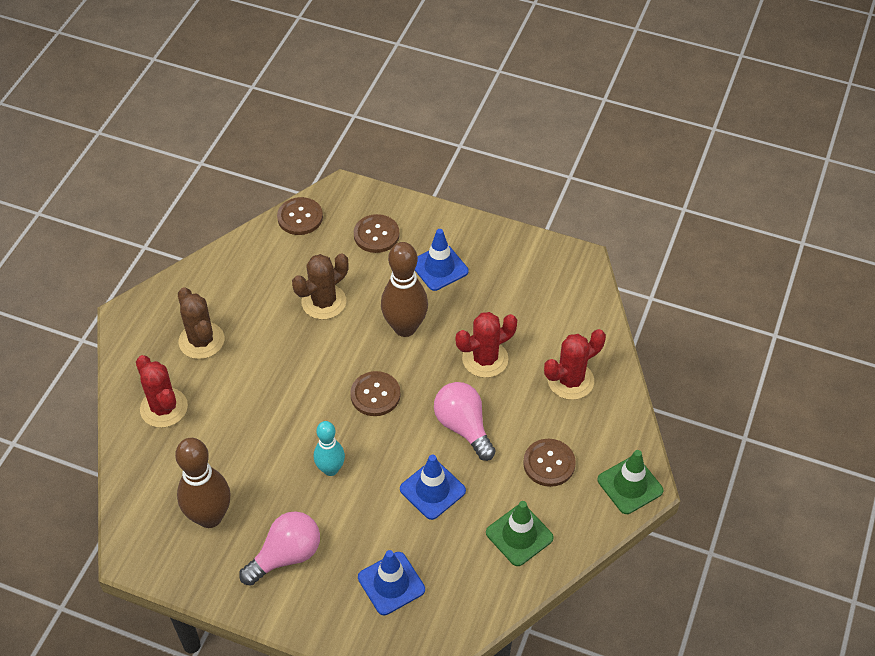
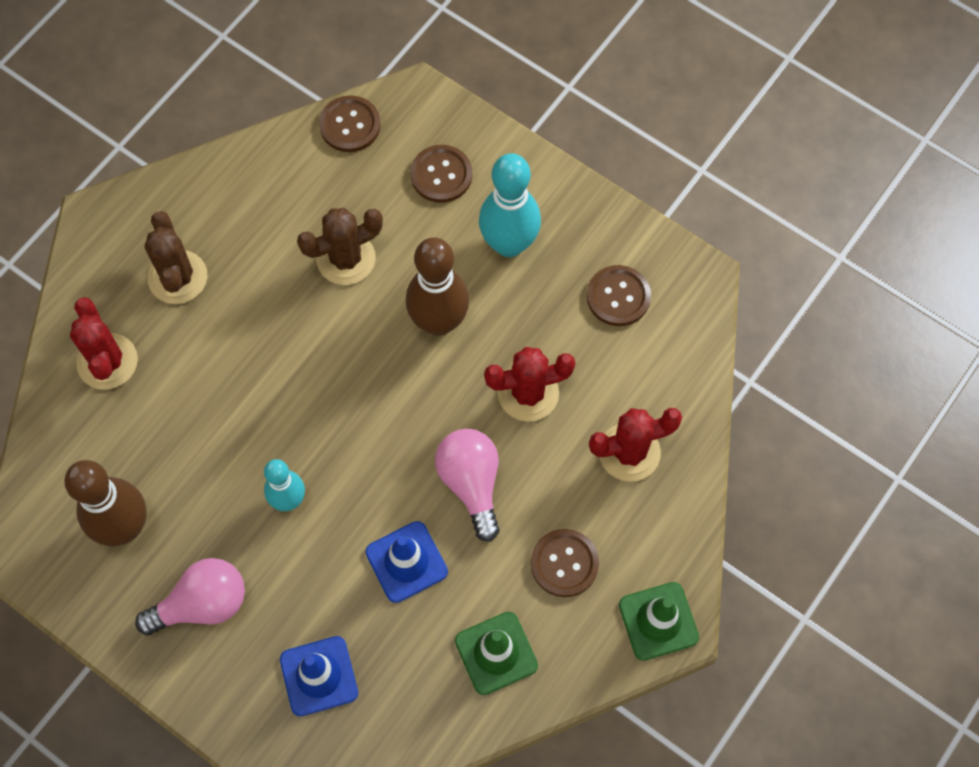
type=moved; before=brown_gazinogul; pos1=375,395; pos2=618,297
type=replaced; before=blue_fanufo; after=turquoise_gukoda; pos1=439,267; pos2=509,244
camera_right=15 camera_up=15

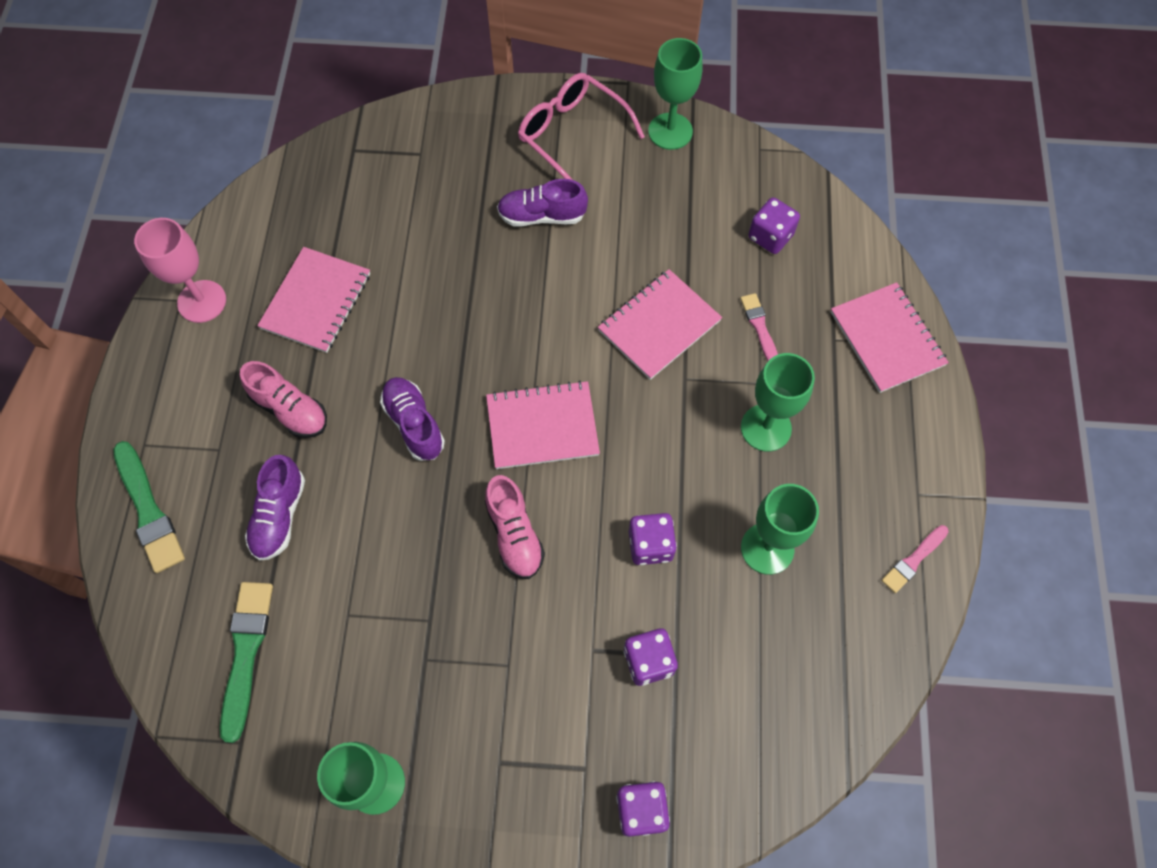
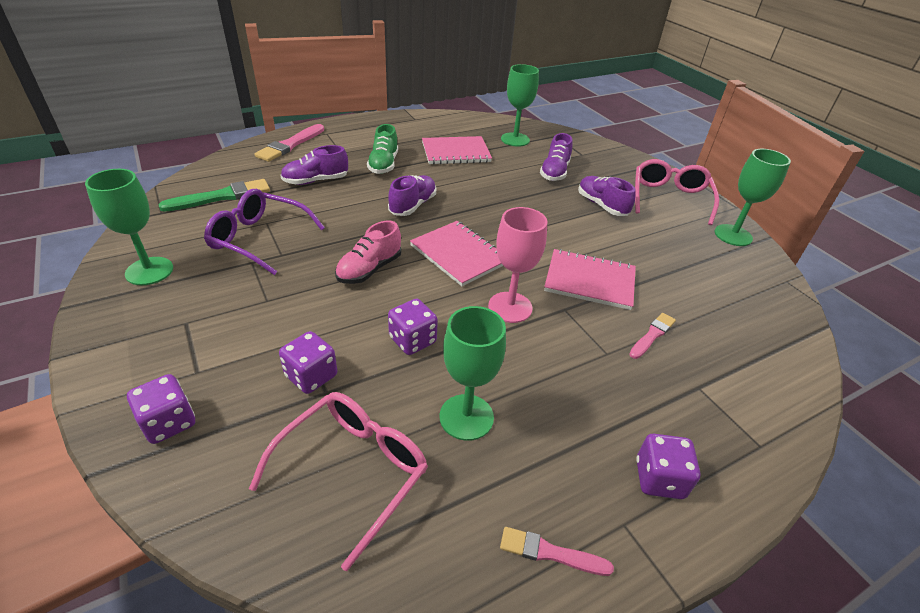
type=removed; before=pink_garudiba; pos1=887,339
type=added; after=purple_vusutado; pos2=259,239
type=added; after=pink_vusutado; pos2=353,470
type=added; after=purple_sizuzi; pos2=554,172
type=moved; before=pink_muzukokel; pos1=202,301; pos2=510,307
type=moved; before=green_muzukokel; pos1=766,428; pos2=515,139
type=moved; before=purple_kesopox; pos1=770,236; pos2=659,479
type=recoloured; before=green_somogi; after=pink_somogi; pos1=148,510; pos2=290,145
type=recoloured; before=pink_sizuzi; after=green_sizuzi; pos1=290,409; pos2=383,164
camera_right=55 camera_up=-25

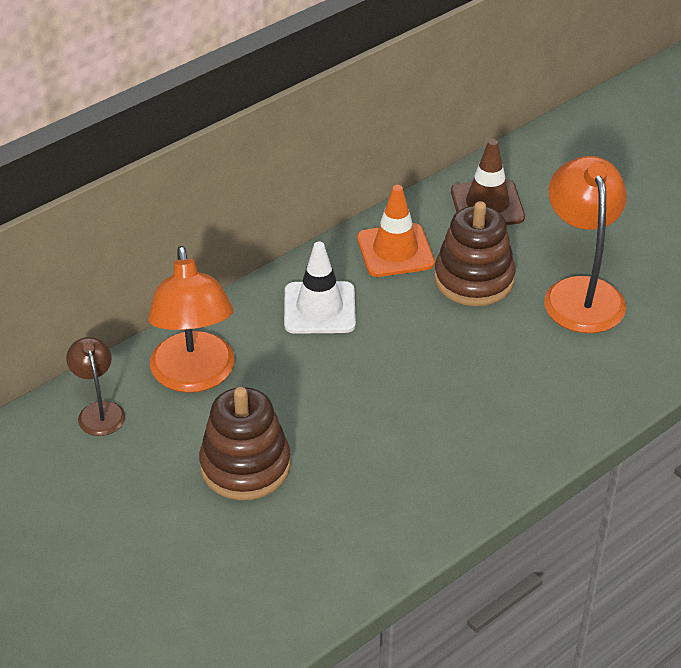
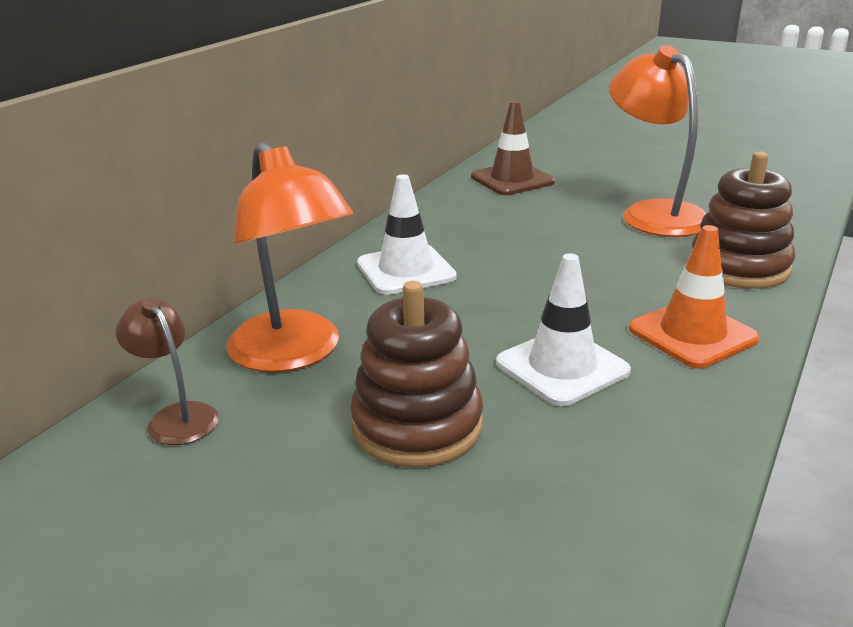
type=added; after=white_fanufo; pos2=562,367
type=moved; before=orange_fanufo; pos1=395,251; pos2=692,334
type=moved; before=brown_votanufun; pos1=474,279; pos2=739,267
camera_right=-20 camera_up=-15

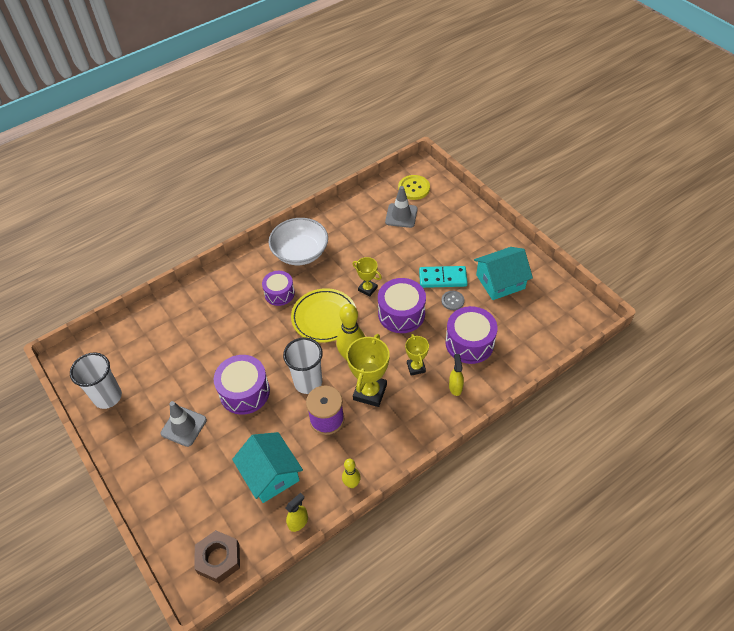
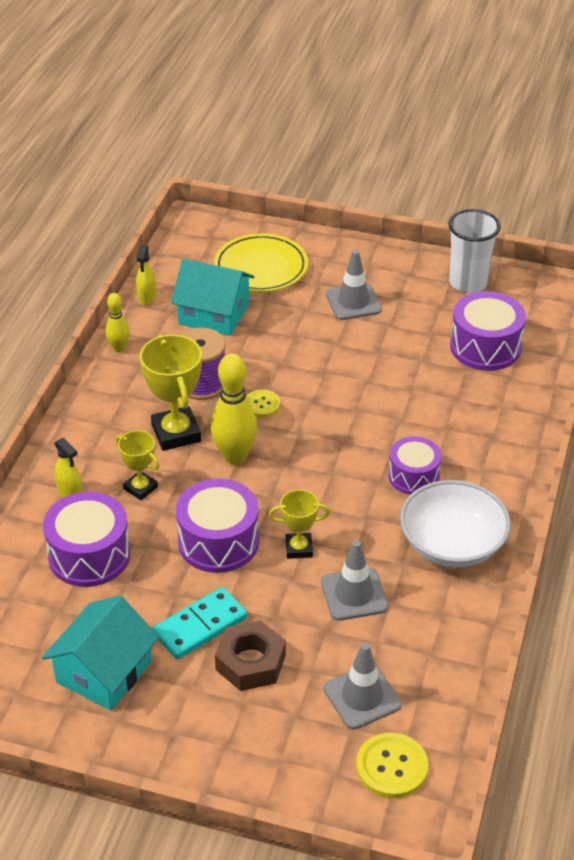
type=removed; before=grey_gazinogul; pos1=452,301
type=added; after=grey_fanufo; pos2=354,594
type=moved; before=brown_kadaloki; pos1=219,559; pos2=250,662
type=moved; before=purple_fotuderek; pos1=244,392; pos2=485,347
type=moved; before=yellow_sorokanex; pos1=324,318; pos2=261,268
type=replaced; before=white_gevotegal; after=yellow_gazinogul; pos1=308,382; pos2=262,404
camera_right=140 camera_up=-10

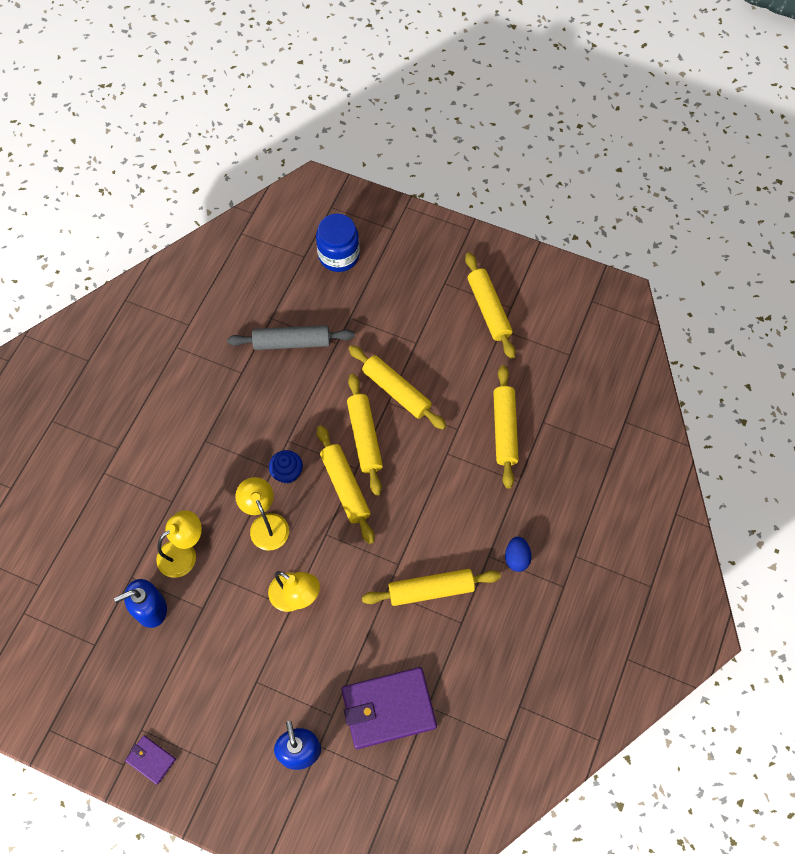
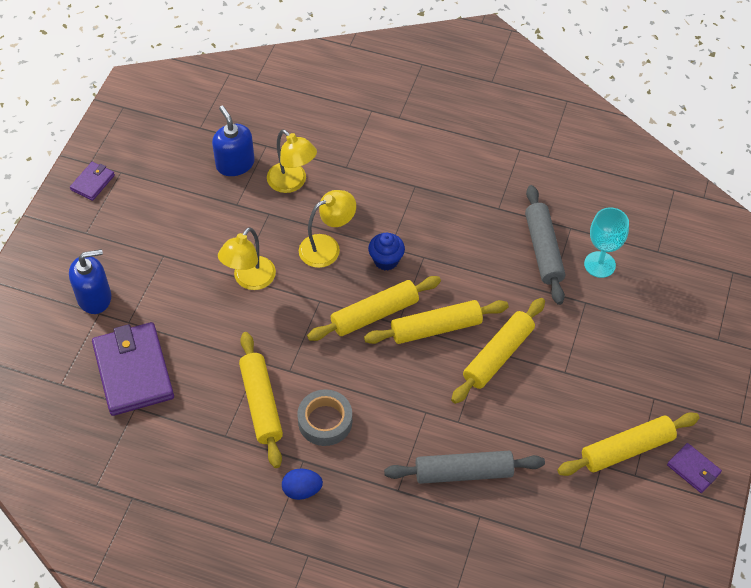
type=removed; before=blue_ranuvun; pos1=339,255
type=added; after=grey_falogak; pos2=325,421
type=added; after=turquoise_muzukokel; pos2=599,264
type=added; after=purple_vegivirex; pos2=693,469
type=recoloured; before=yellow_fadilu; after=grey_fadilu; pos1=504,429; pos2=463,472
camera_right=85 camera_up=-10

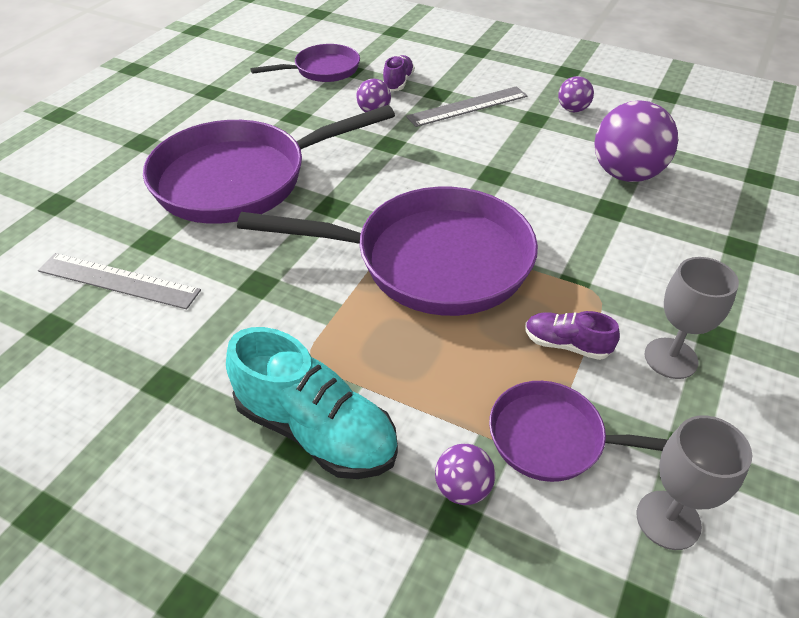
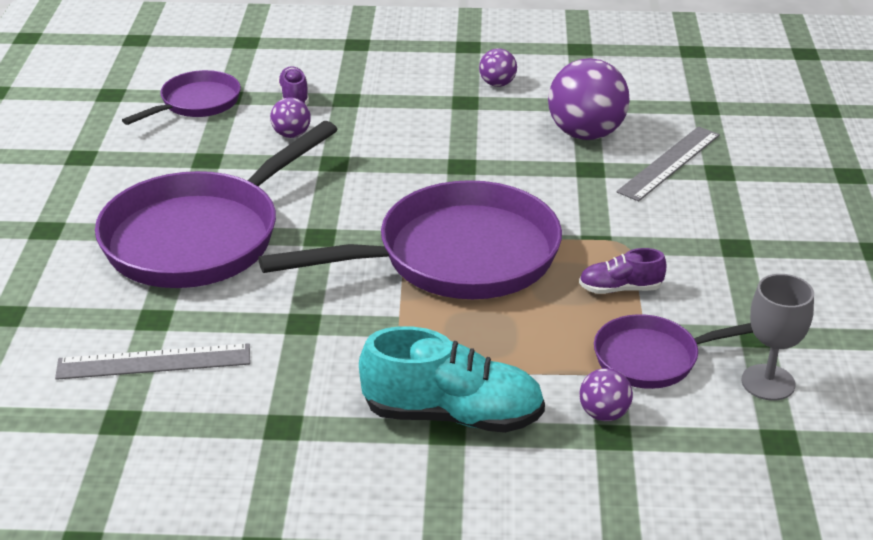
type=removed; before=grey_muzukokel; pos1=671,358
type=moved; before=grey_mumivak; pos1=468,106; pos2=669,163
camera_right=-25 camera_up=-10

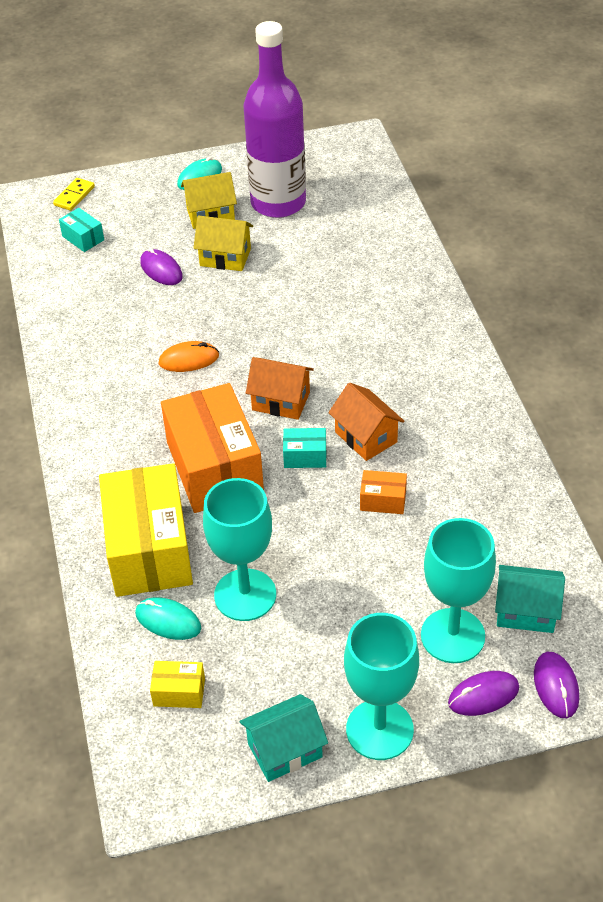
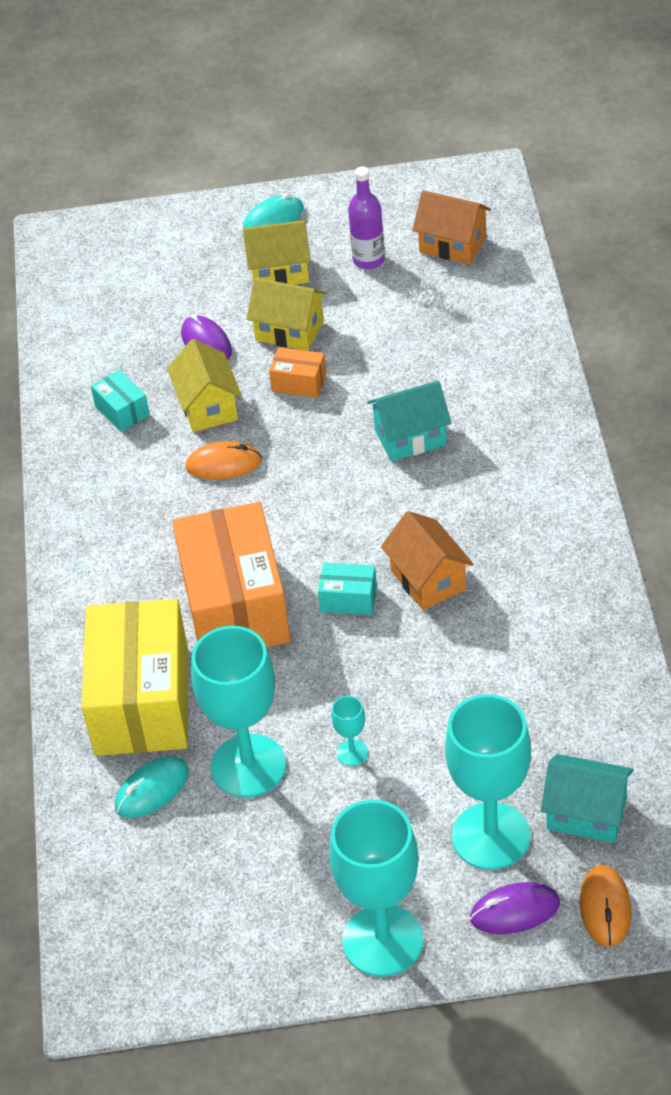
type=removed; before=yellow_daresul; pos1=74,196
type=removed; before=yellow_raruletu; pos1=179,692
type=added; after=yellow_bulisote; pos2=208,407
type=added; after=turquoise_muzukokel; pos2=352,753
type=moved; before=turquoise_raruletu; pos1=83,238; pos2=122,411
type=moved; before=turquoise_bulisote; pos1=285,750; pos2=410,437
type=moved; before=orange_bulisote; pos1=281,401; pos2=452,245
type=moved; before=orange_raruletu; pos1=383,500; pos2=299,383
type=recoloured; before=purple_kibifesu; after=orange_kibifesu; pos1=556,686; pos2=605,908
type=turned; before=turquoise_kibifesu; pos1=168,621; pos2=152,790; turn=-75
type=resized; before=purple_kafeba; pos1=278,203; pos2=368,260; scale=0.45
camera_right=10 camera_up=0

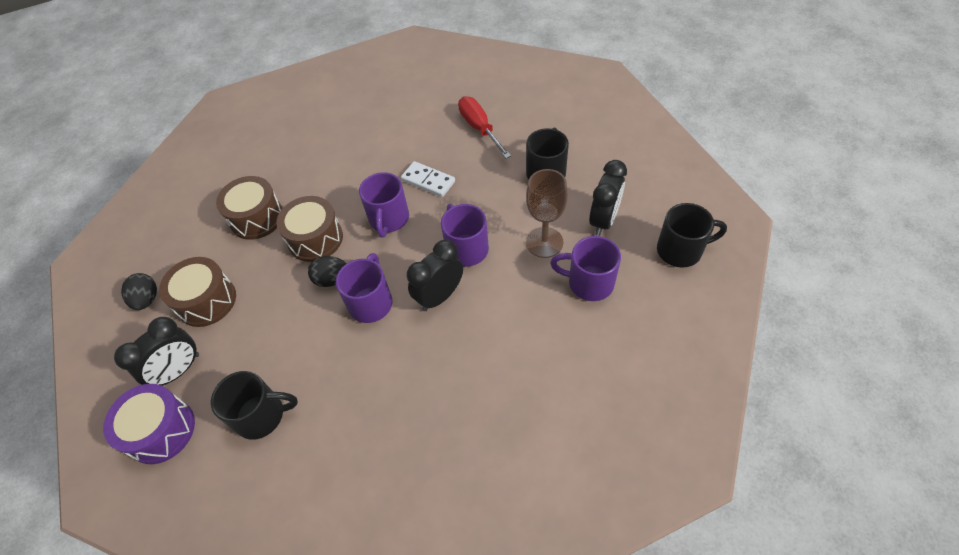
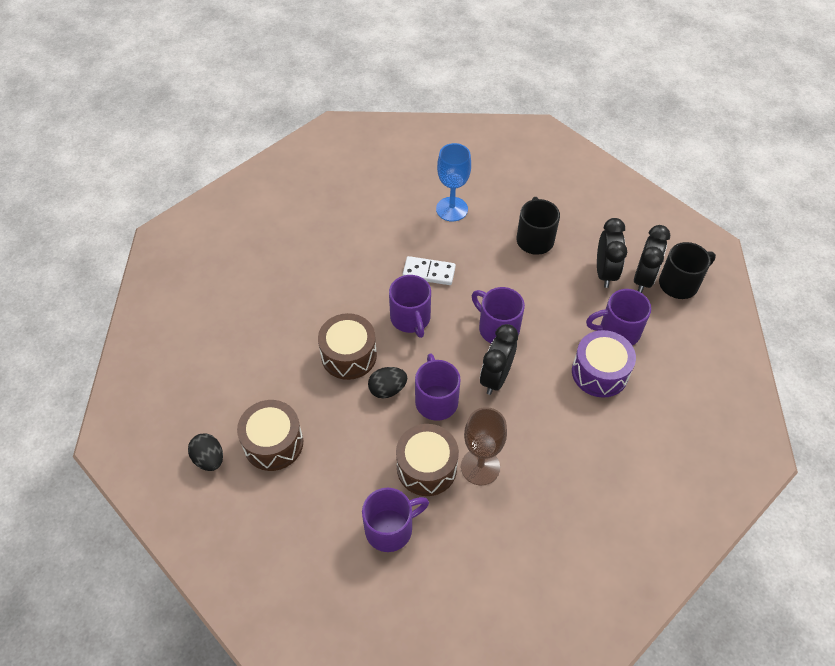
type=moved; before=purple_fotuderek; pos1=161,430; pos2=599,372
type=moved; before=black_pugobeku; pos1=179,371; pos2=643,279
type=moved; before=brown_fotuderek; pos1=257,218; pos2=426,467
type=moved; before=brown_muzukokel; pos1=544,242; pos2=480,467
type=replaced; before=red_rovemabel; after=blue_muzukokel; pos1=480,128; pos2=452,209
type=recoloured; before=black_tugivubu; after=purple_tugivubu; pos1=261,415; pos2=390,528
camera_right=-25 camera_up=0

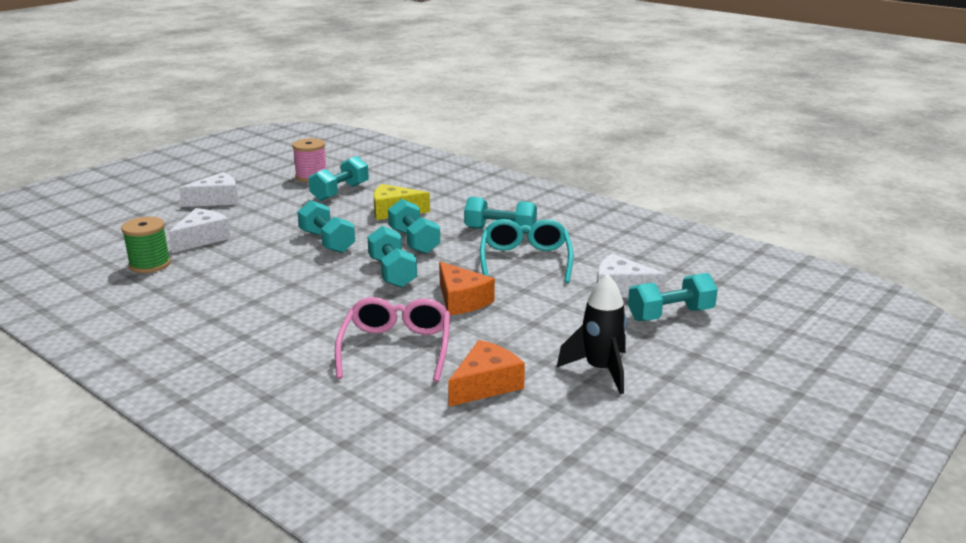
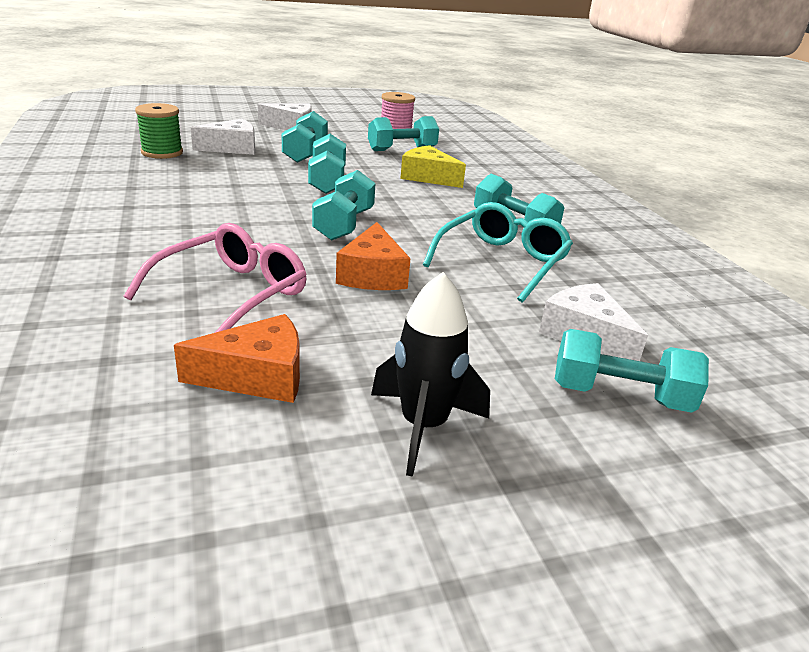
type=moved; before=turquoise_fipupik; pos1=414,241; pos2=305,153
camera_right=30 camera_up=5

